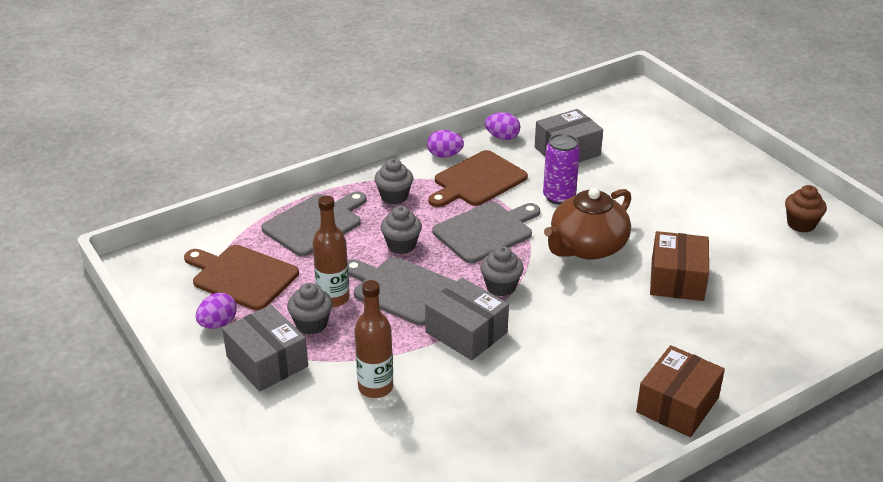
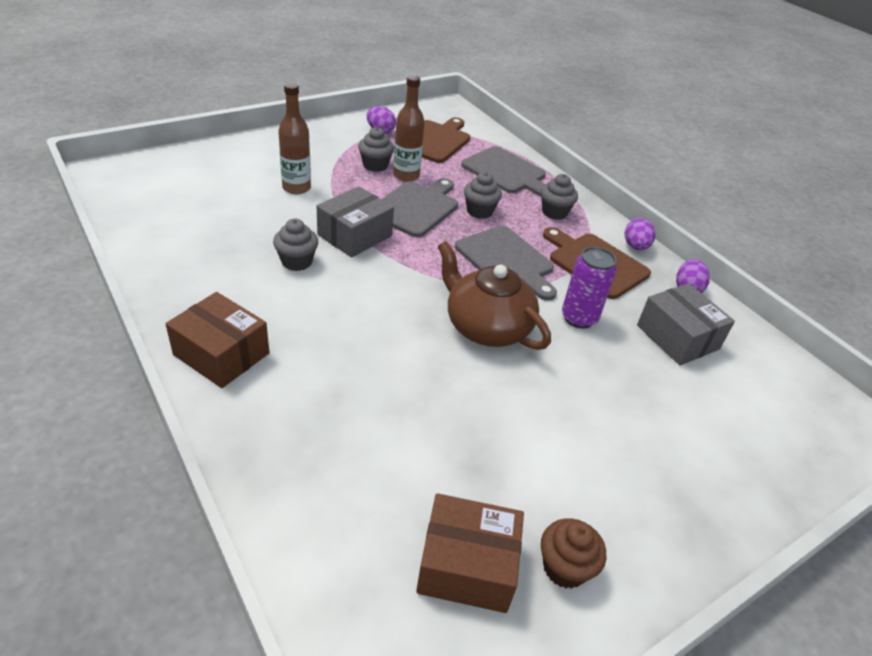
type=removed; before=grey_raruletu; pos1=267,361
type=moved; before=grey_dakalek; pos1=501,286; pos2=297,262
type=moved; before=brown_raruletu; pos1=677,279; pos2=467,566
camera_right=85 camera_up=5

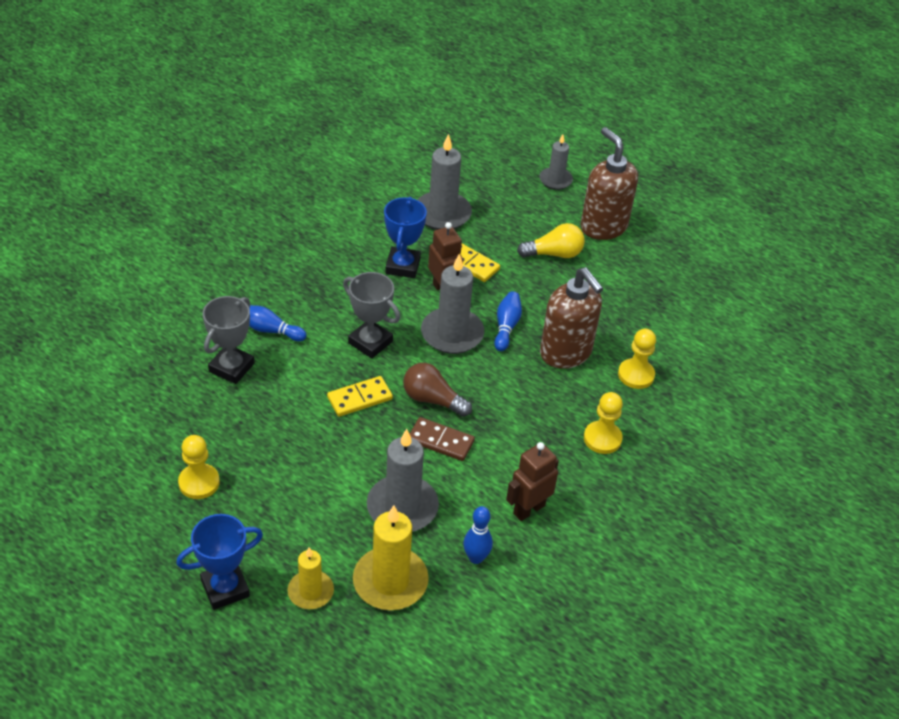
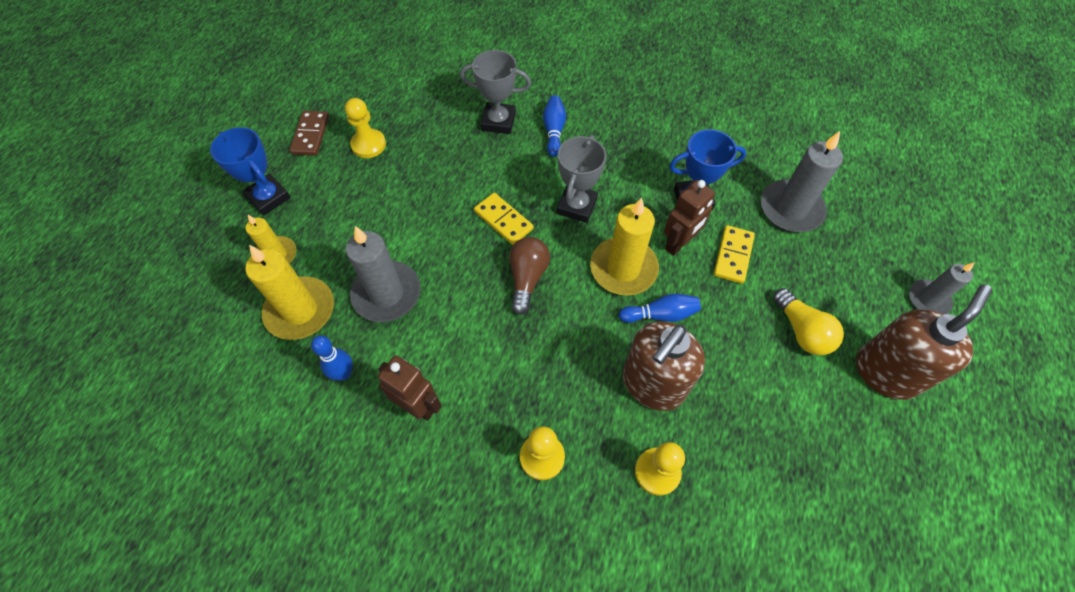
type=moved; before=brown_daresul; pos1=441,441; pos2=311,135
type=recoloured; before=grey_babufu; after=yellow_babufu; pos1=452,334; pos2=623,268
camera_right=75 camera_up=15

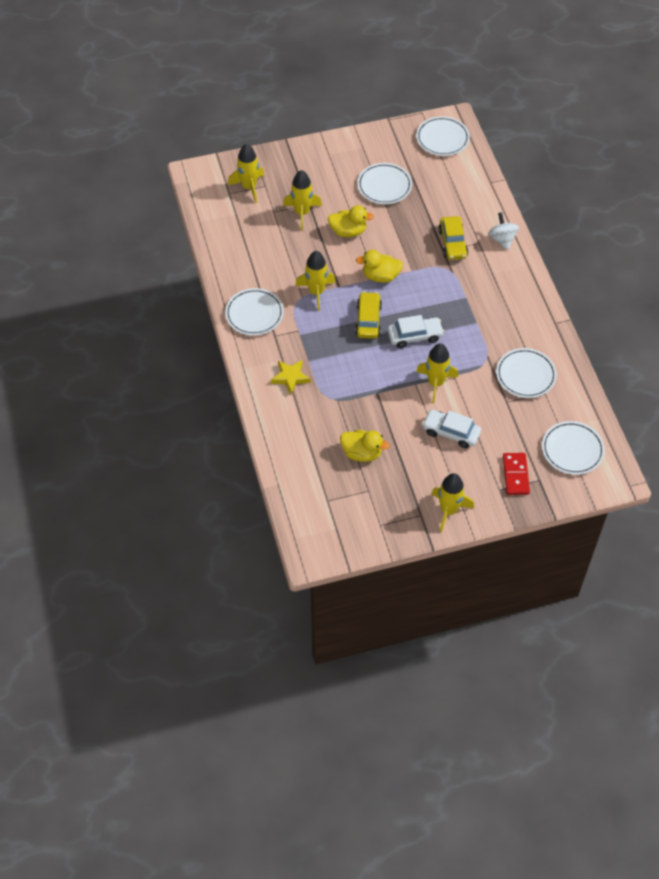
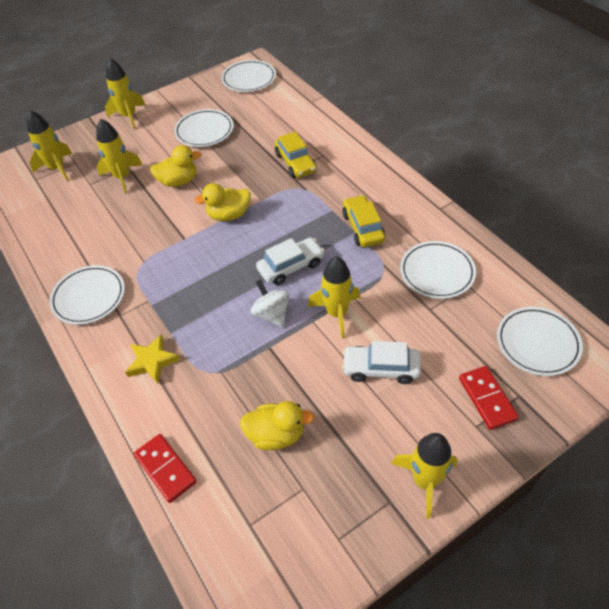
type=added; after=red_daresul; pos2=165,469
type=moved; before=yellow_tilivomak; pos1=316,292; pos2=129,116
type=moved; before=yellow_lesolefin; pos1=368,320; pos2=363,227
type=moved; before=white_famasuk; pos1=502,239; pos2=272,314
camera_right=-15 camera_up=-5

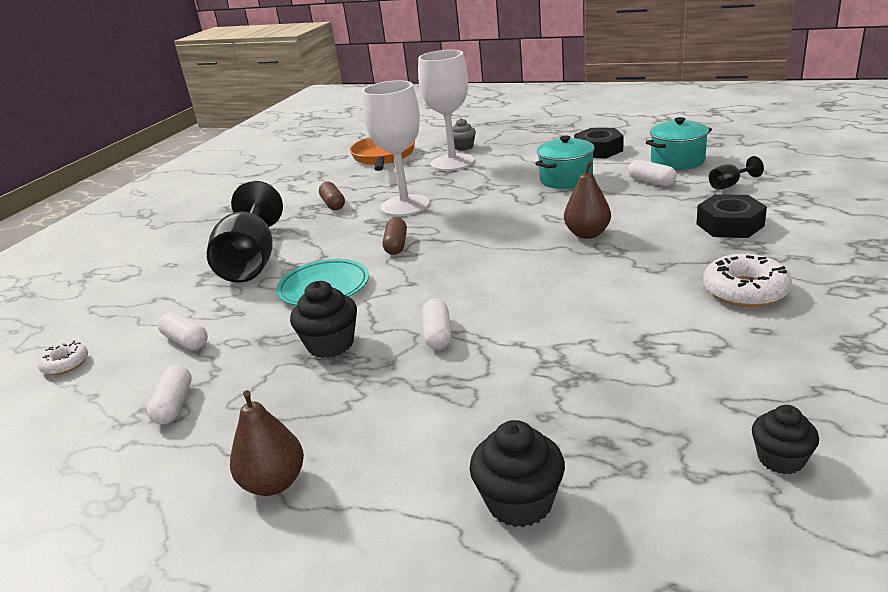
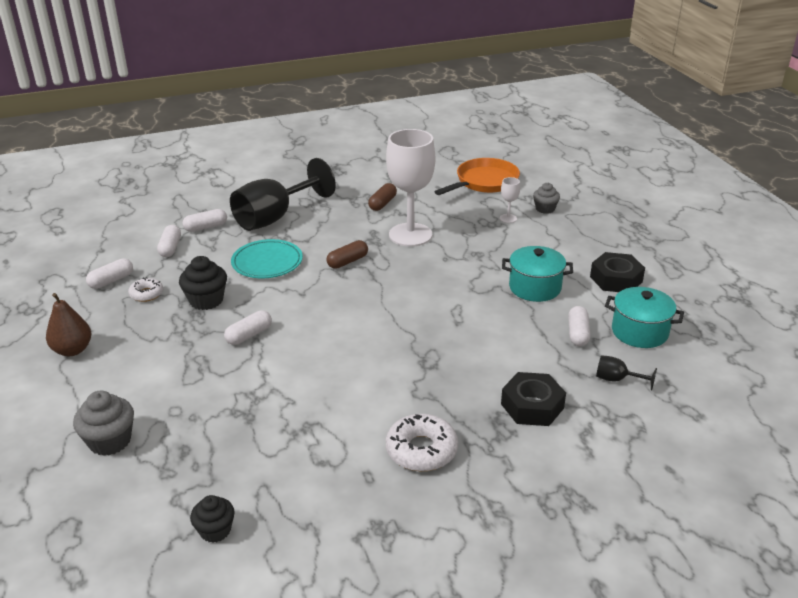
type=removed; before=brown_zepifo; pos1=587,234
type=added; after=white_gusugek; pos2=206,227
type=moved; before=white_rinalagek; pos1=65,364; pos2=146,294
type=recoloured; before=black_dakalek; after=grey_dakalek; pos1=519,502; pos2=110,441
type=resized; before=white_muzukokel; pos1=452,162; pos2=508,218; scale=0.41
camera_right=45 camera_up=5

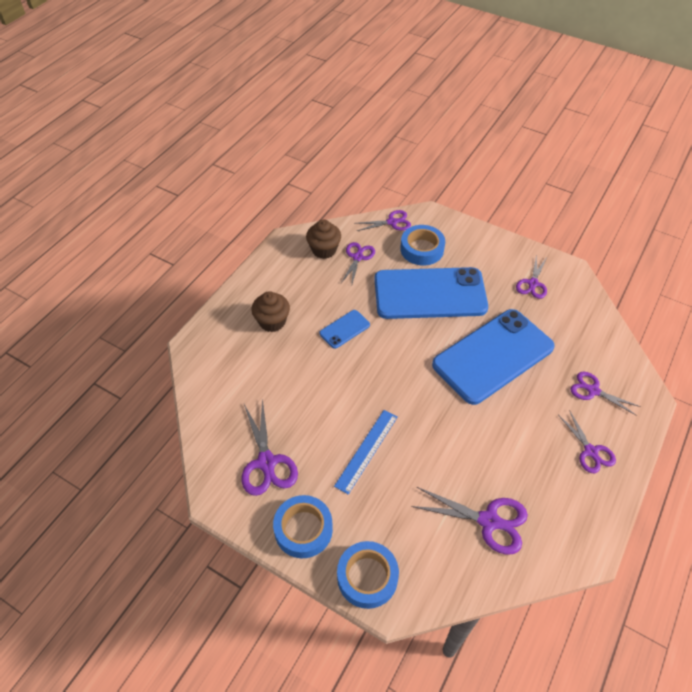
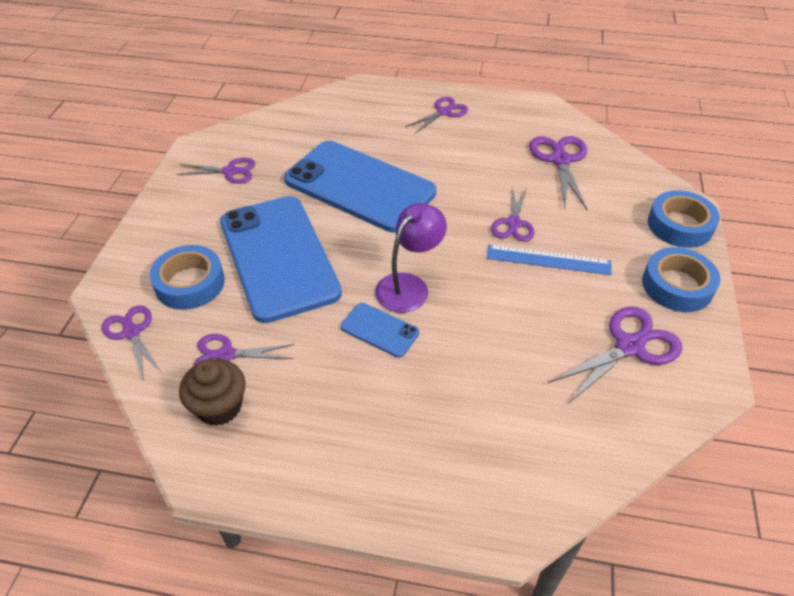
type=removed; before=brown_dakalek; pos1=272,321
type=added; after=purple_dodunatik; pos2=409,285
type=moved; before=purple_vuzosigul; pos1=593,391; pos2=513,223
camera_right=-110 camera_up=-5

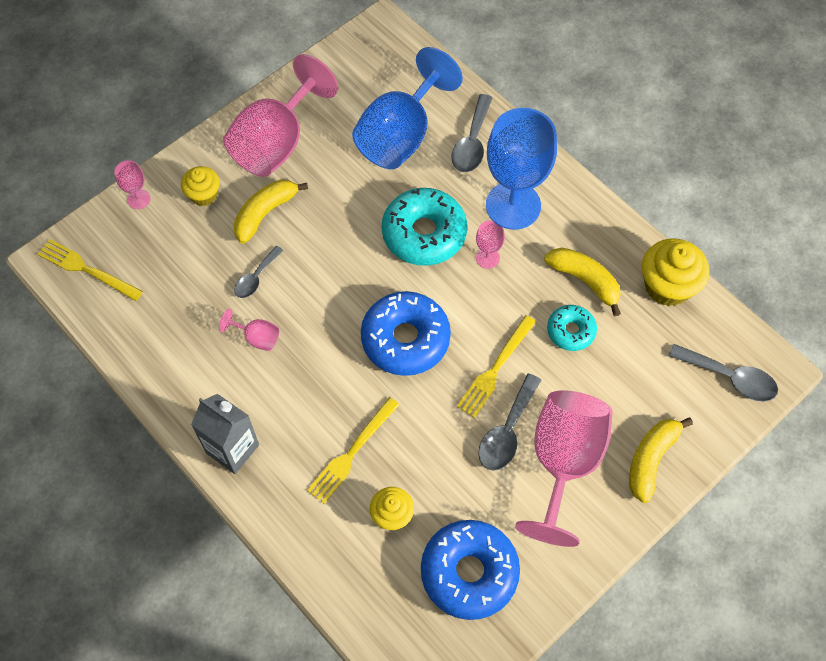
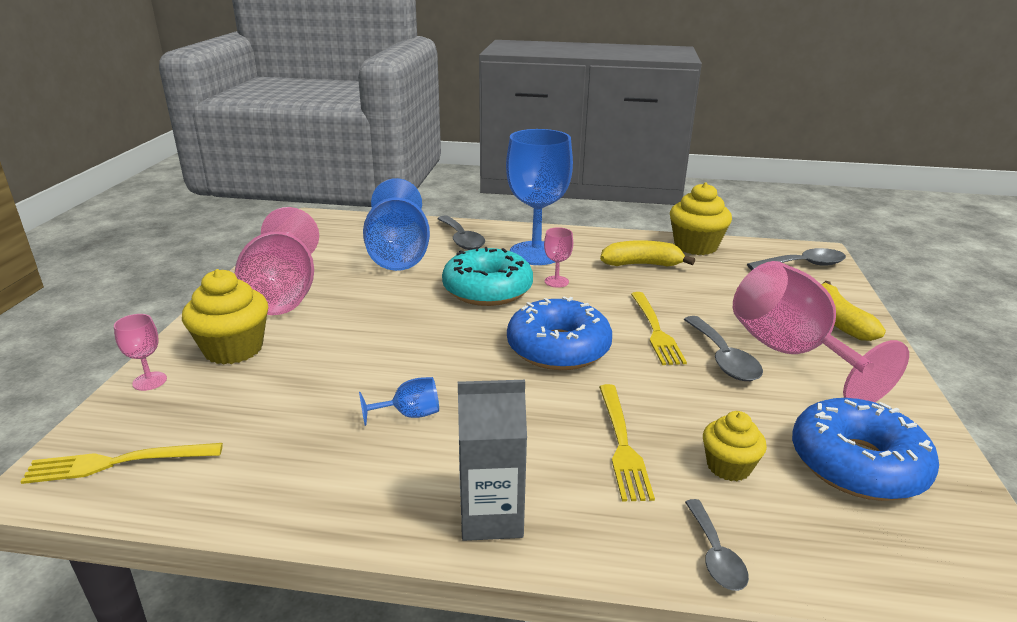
type=removed; before=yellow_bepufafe; pos1=265,213
type=removed; before=turquoise_rinalagek; pos1=571,331
type=moved; before=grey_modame; pos1=256,278; pos2=715,555
type=recoloured; before=pink_muzukokel; after=blue_muzukokel; pos1=257,338; pos2=409,414
type=resized; before=yellow_dakalek; pos1=203,195; pos2=233,349; scale=1.64
camera_right=-40 camera_up=-35

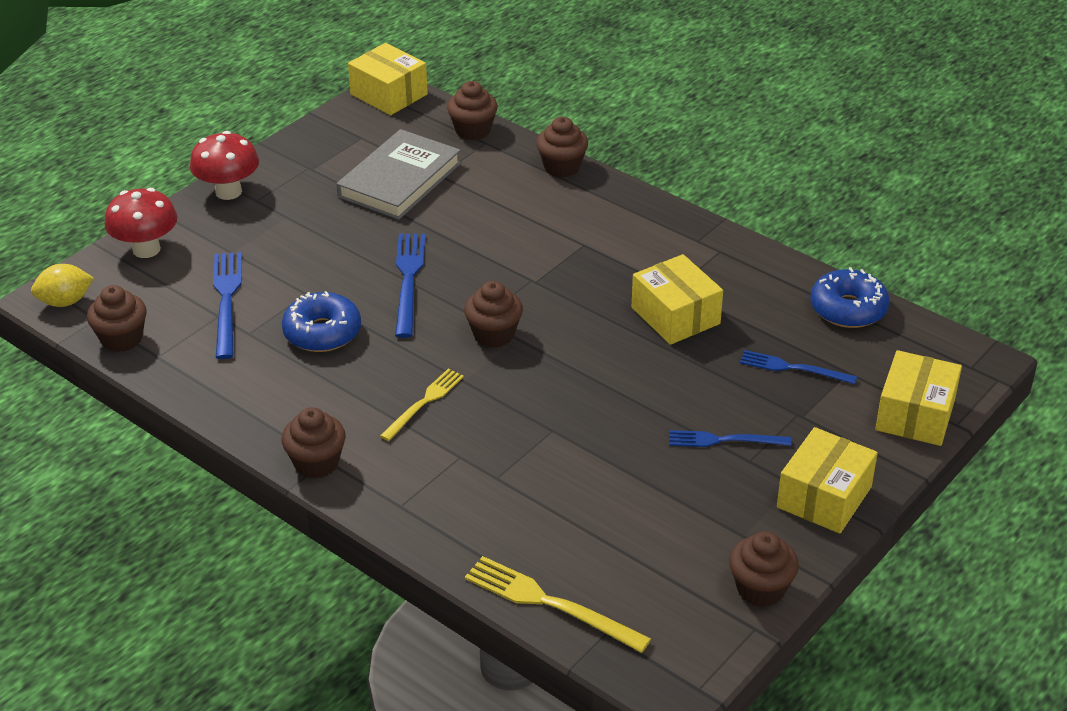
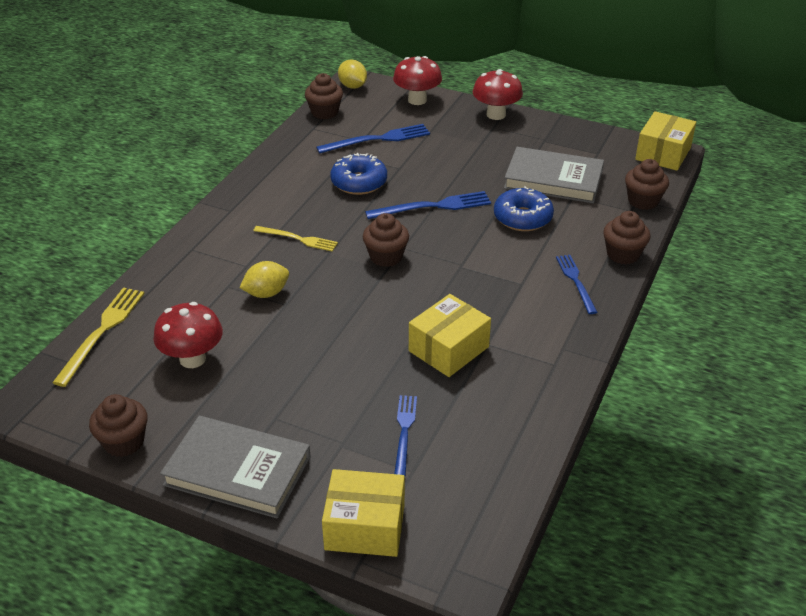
type=removed; before=brown_dakalek; pos1=316,463
type=added; after=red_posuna; pos2=192,359
type=added; after=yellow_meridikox; pos2=266,293
type=moved; before=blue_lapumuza; pos1=725,440; pos2=576,282
type=moved; before=blue_rinalagek; pos1=848,309; pos2=522,218
type=replaced; before=yellow_raruletu; after=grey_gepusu; pos1=824,497; pos2=238,471
camera_right=75 camera_up=0

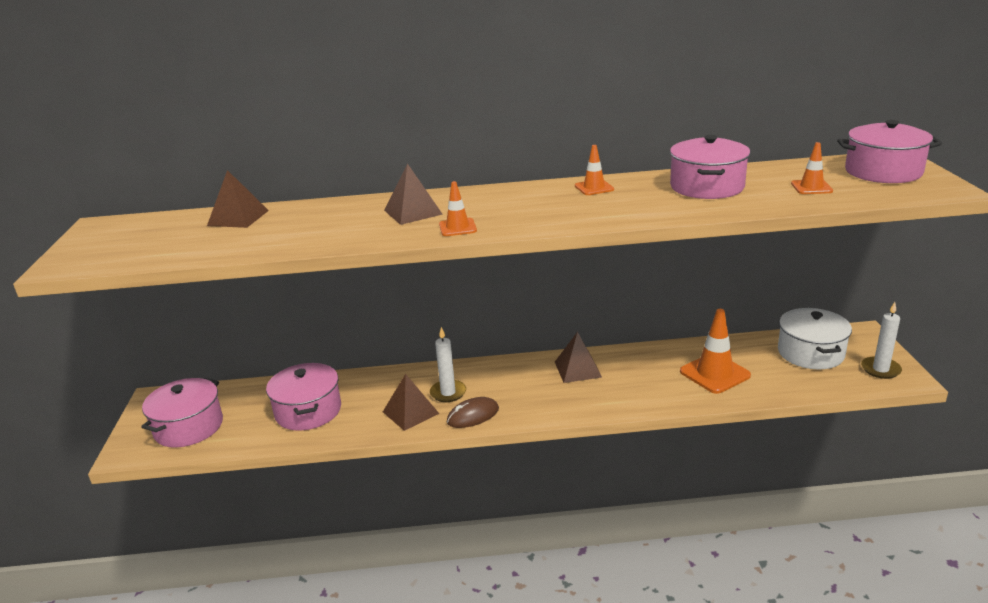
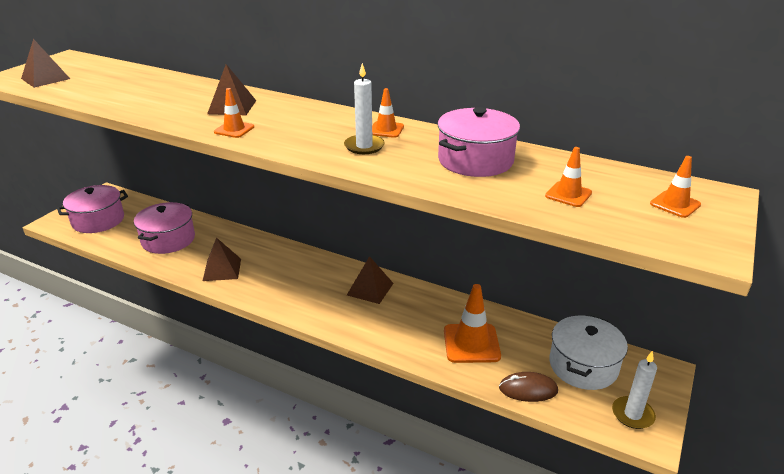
type=moved; before=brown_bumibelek; pos1=238,218; pos2=45,78
type=moved; before=white_babufu; pos1=448,393; pos2=364,146
type=moved; before=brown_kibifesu; pos1=473,415; pos2=528,389
type=replaced; before=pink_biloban; after=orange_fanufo; pos1=883,172; pos2=675,204
camera_right=30 camera_up=5

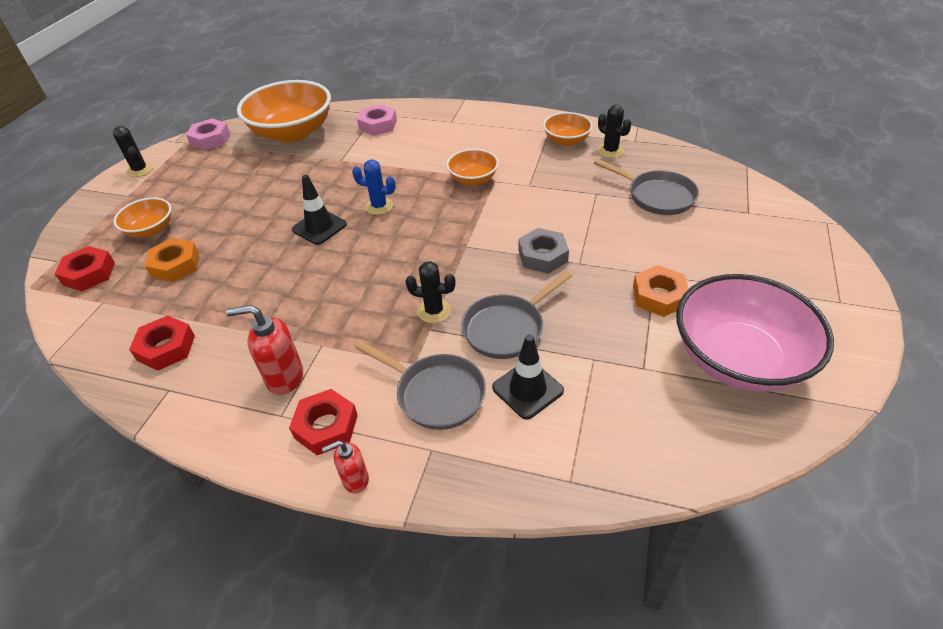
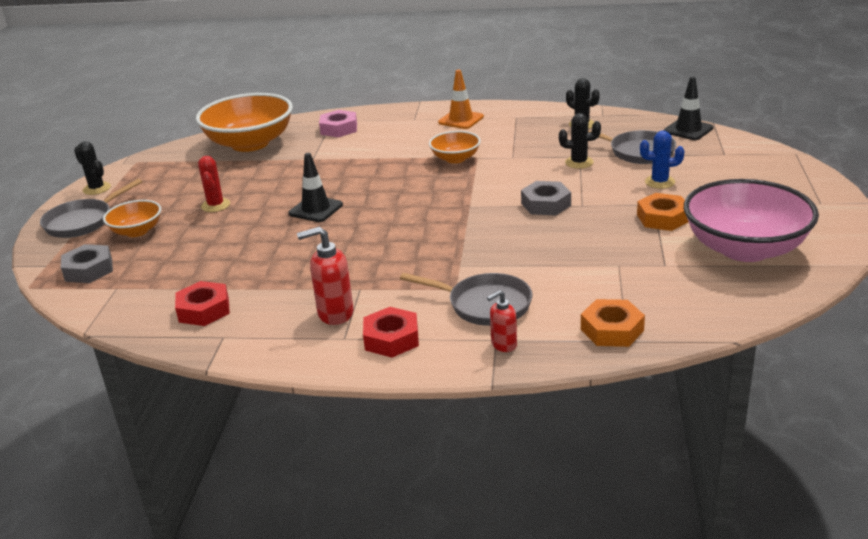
type=removed; before=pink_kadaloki; pos1=210,139
type=removed; before=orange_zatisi; pos1=566,140
type=added; after=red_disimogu; pos2=215,205
type=added; after=orange_fanufo; pos2=461,120
type=moved; before=orange_kadaloki; pos1=175,265; pos2=612,330
type=moved; before=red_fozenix; pos1=355,480; pos2=503,345
type=moved; before=blue_disimogu; pos1=379,206; pos2=659,182
type=moved; before=black_disimogu; pos1=434,311; pos2=579,162
type=moved; before=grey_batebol; pos1=507,328; pos2=82,222
type=moved; before=black_fanufo; pos1=527,389; pos2=688,130
type=recoloured; before=red_kadaloki; after=grey_kadaloki; pos1=89,273; pos2=89,270
camera_right=-10 camera_up=-15

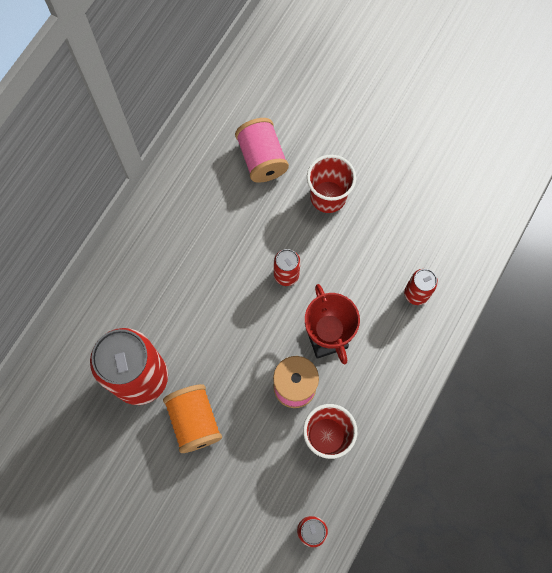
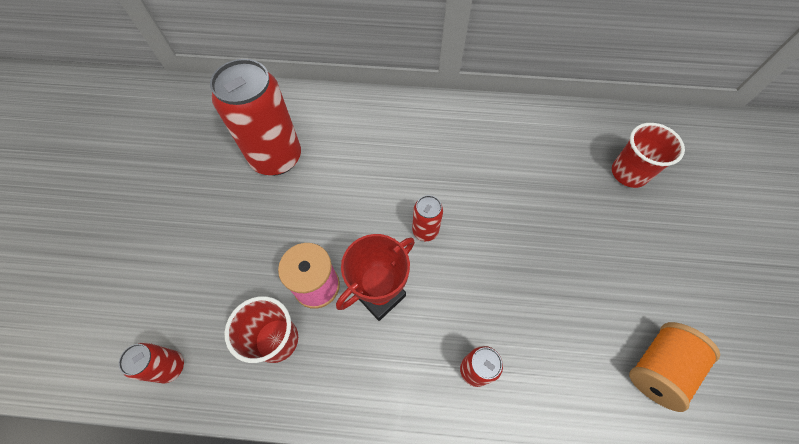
type=removed; before=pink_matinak; pos1=262,159
type=moved; before=orange_matinak; pos1=194,421; pos2=658,368
type=moved; before=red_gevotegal; pos1=328,197; pos2=629,173
camera_right=65 camera_up=-10

